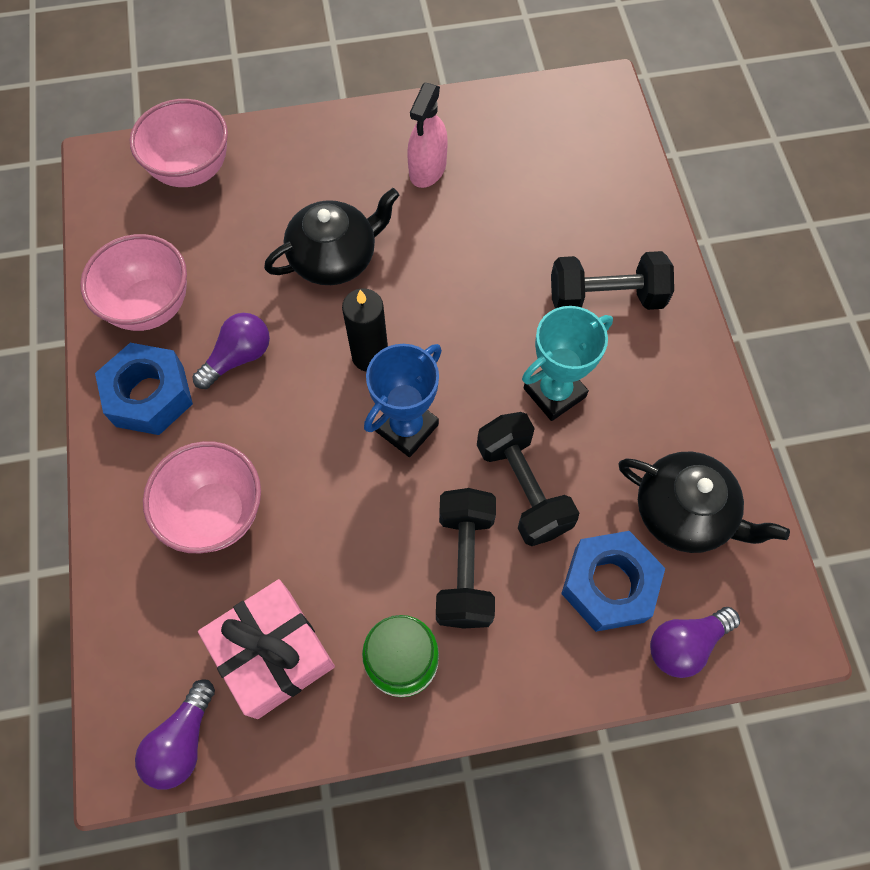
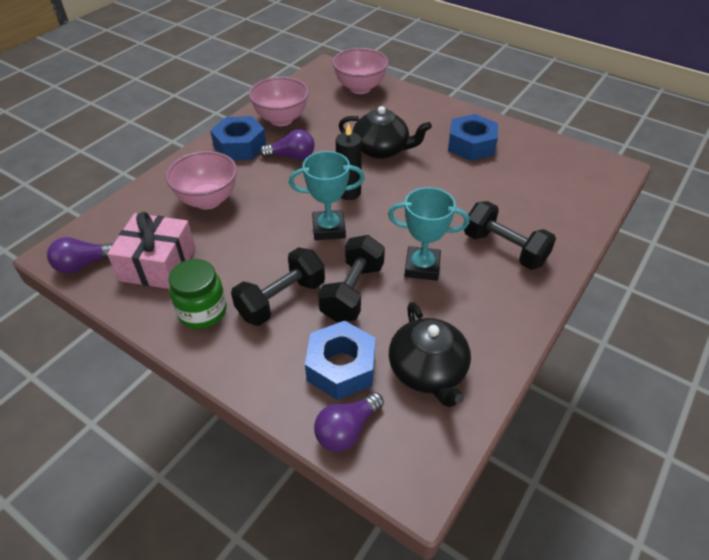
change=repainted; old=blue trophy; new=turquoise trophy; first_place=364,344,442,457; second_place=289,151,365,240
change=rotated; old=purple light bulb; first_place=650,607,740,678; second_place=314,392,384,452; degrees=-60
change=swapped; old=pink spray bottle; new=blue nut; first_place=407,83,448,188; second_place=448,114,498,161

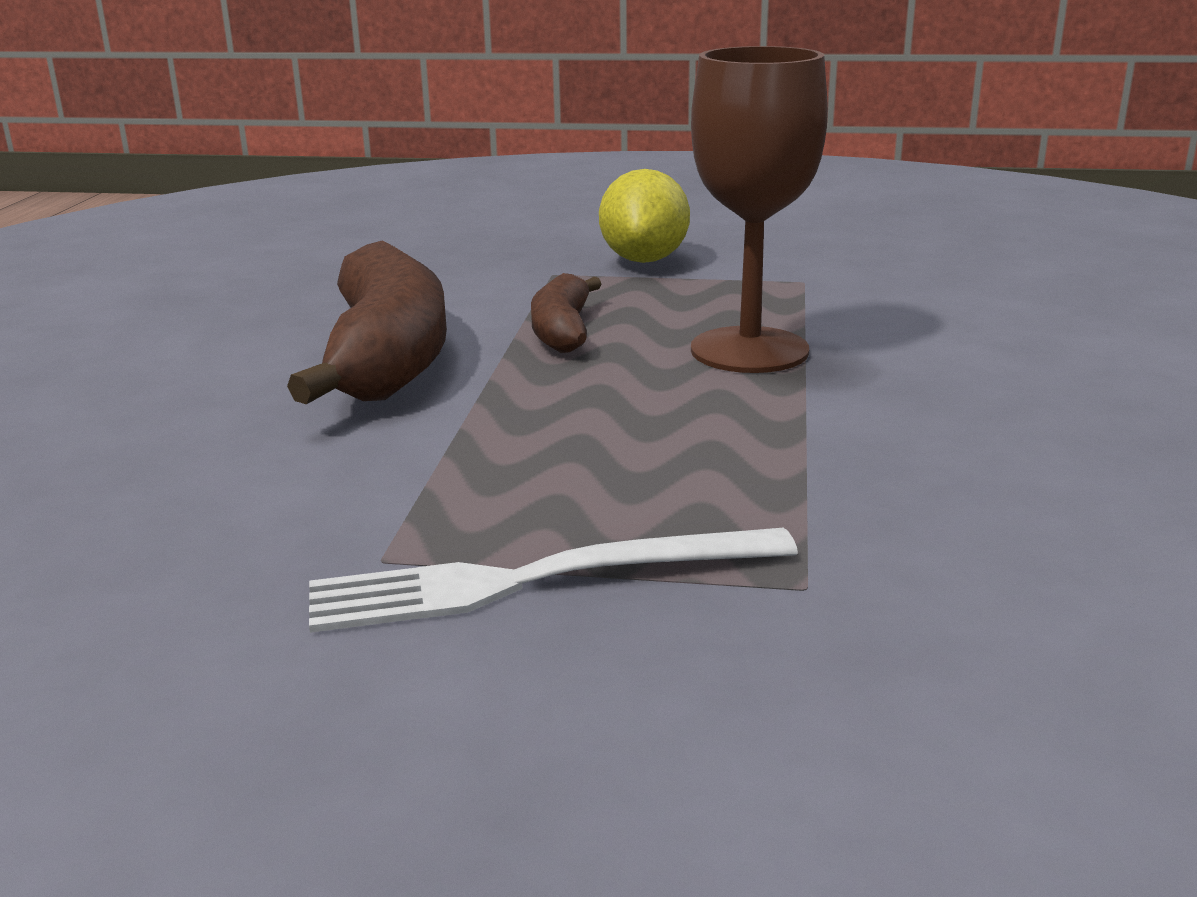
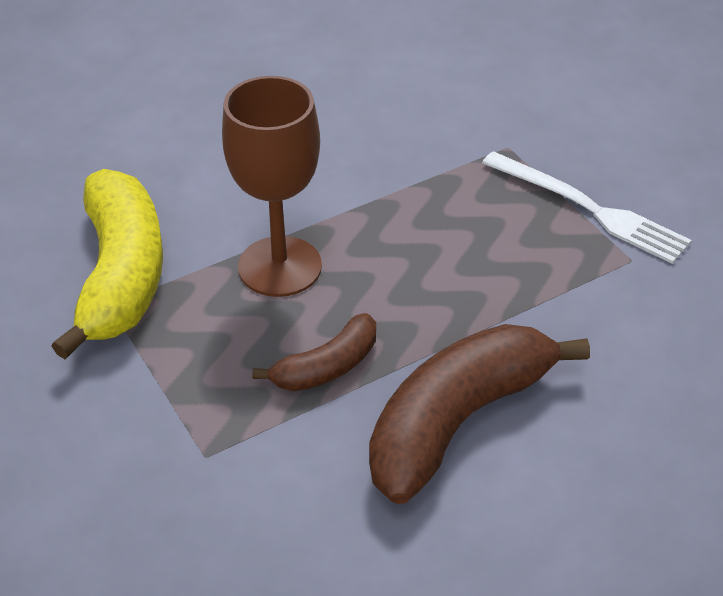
change=new; new=yellow banana; second_place=52,169,163,359
change=gone; old=yellow lemon; first_place=599,169,690,263

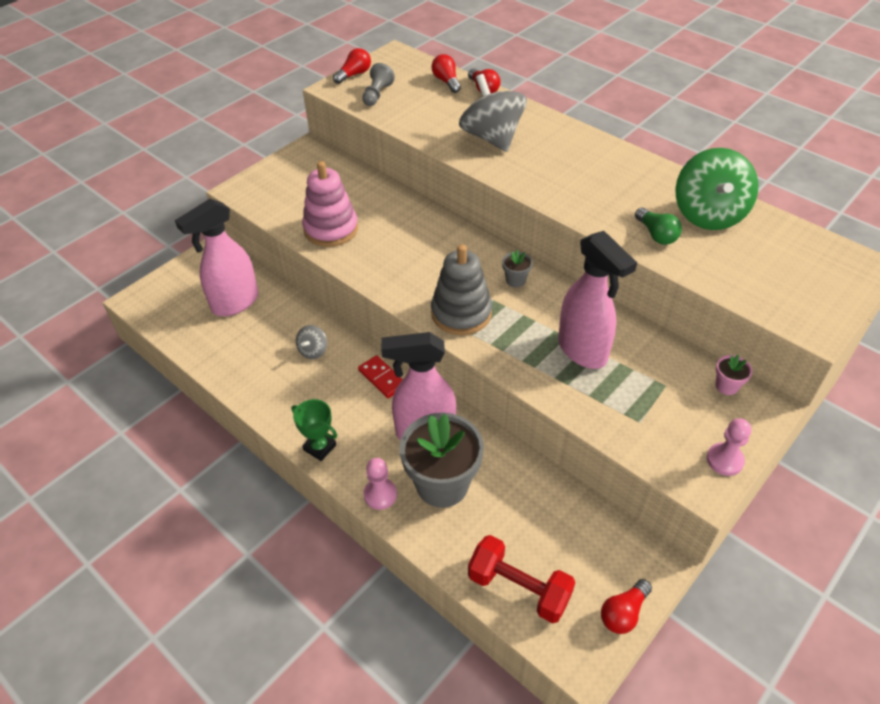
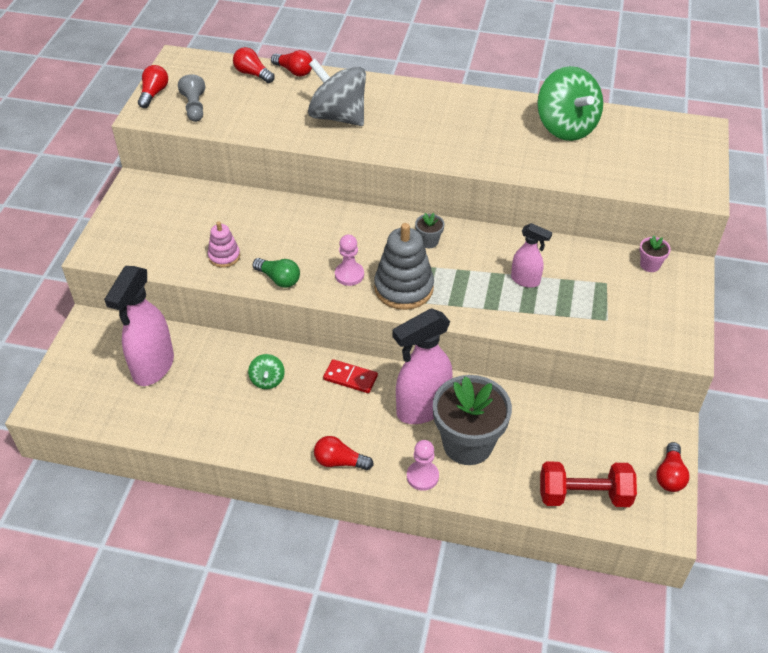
change=scaled; old=pink stacking toy; first_place=302,161,358,247; second_place=208,221,240,268; factor=0.55
change=repainted; old=grey spinning top; new=green spinning top; first_place=296,325,327,359; second_place=248,354,285,389
change=shifted; old=green light bulb; first_place=635,208,682,245; second_place=253,258,300,288
change=swapped; old=green trophy; new=red light bulb; first_place=291,399,337,461; second_place=314,436,374,470
change=shifted; old=pink pawn; first_place=707,419,751,476; second_place=335,235,364,286
change=scaled; old=pink spray bottle; first_place=558,231,637,369; second_place=511,223,552,288; factor=0.54

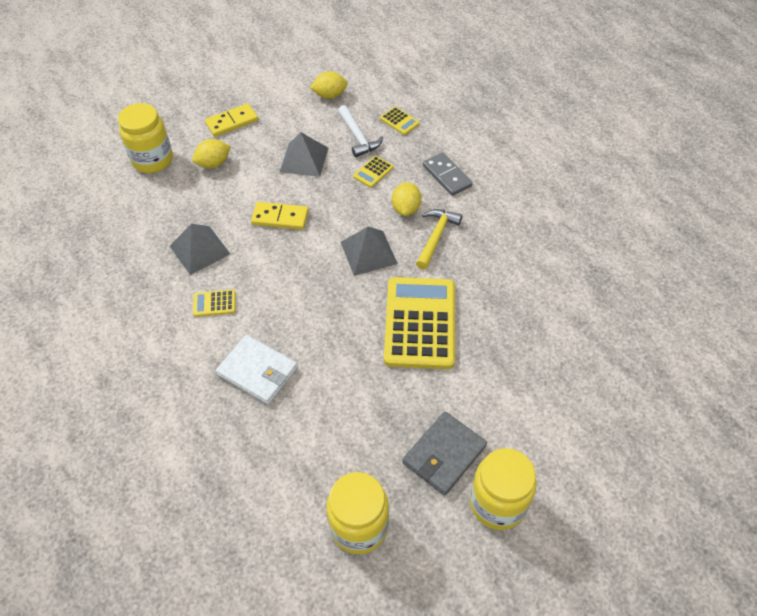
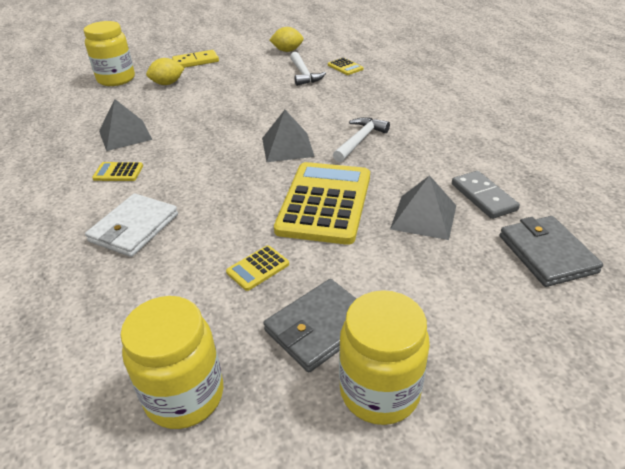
change=rotated; old=white wallet; first_place=216,335,298,404; second_place=85,194,178,257; degrees=75
change=shifted; old=yellow calculator; first_place=353,156,393,188; second_place=226,245,289,291
change=repainted; old=yellow hammer; new=white hammer; first_place=416,209,462,270; second_place=333,117,390,162
change=shifted; old=grey pyramid; first_place=279,132,328,177; second_place=390,175,456,240
change=shifted; old=grey domino; first_place=423,152,472,196; second_place=452,171,520,219
change=new; new=grey wallet; second_place=500,216,603,287
change=gone; old=yellow domino; first_place=251,202,309,230
change=gone; old=yellow lemon; first_place=392,182,421,216

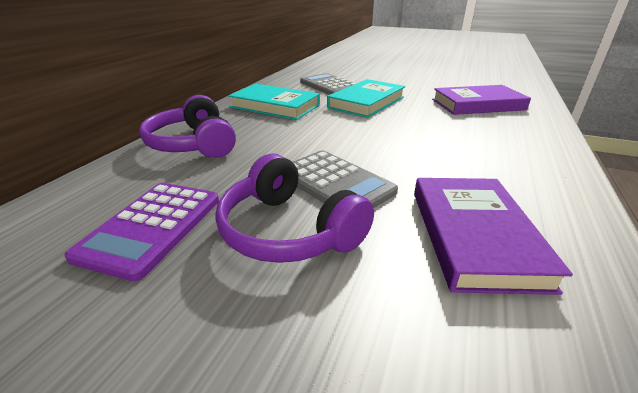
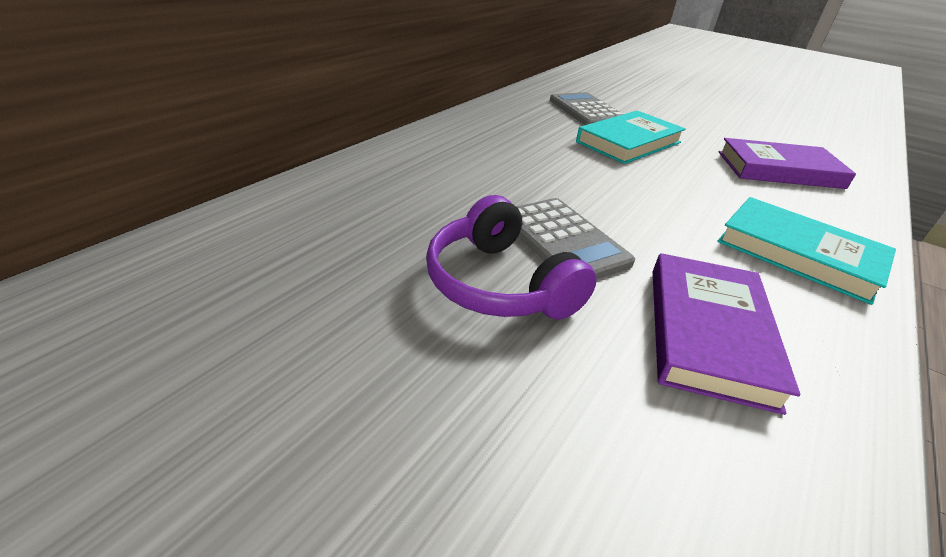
change=shifted; old=turquoise book; first_place=228,84,320,120; second_place=717,197,896,305
change=gone; old=purple calculator; first_place=65,183,219,281
change=gone; old=purple headphones; first_place=139,95,236,158

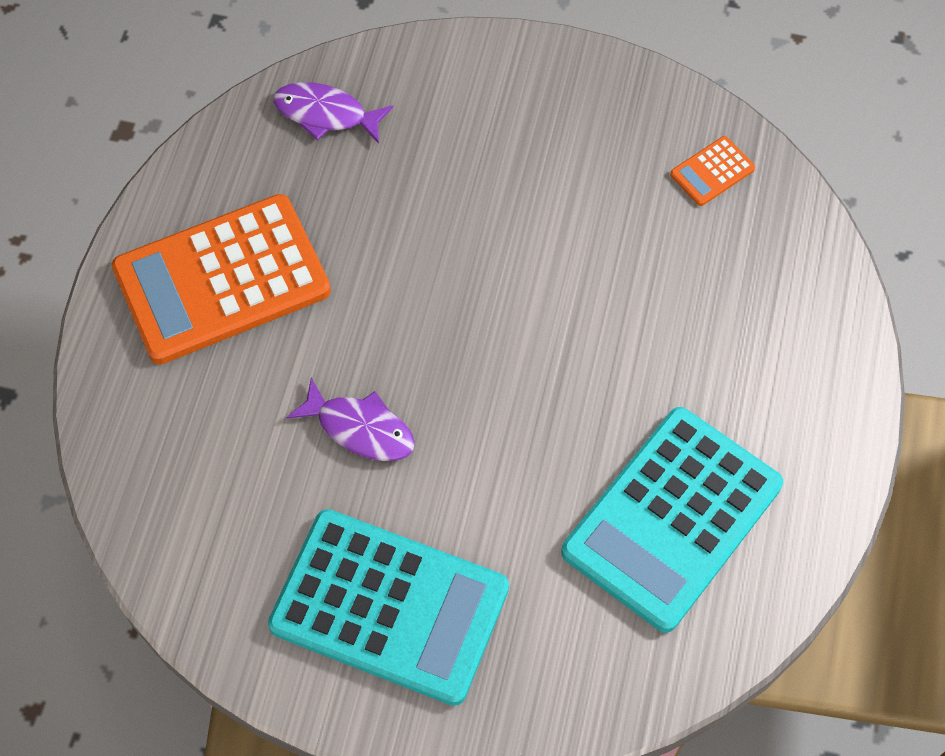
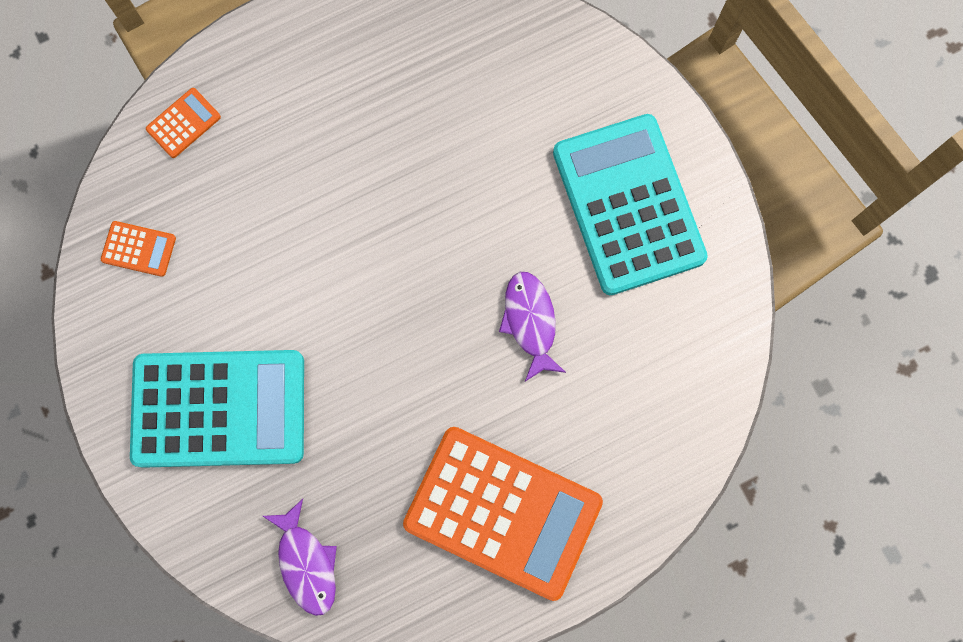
change=shifted; old=turquoise calculator; first_place=561,407,783,633; second_place=130,350,304,468
change=new; new=orange calculator; second_place=146,88,221,158

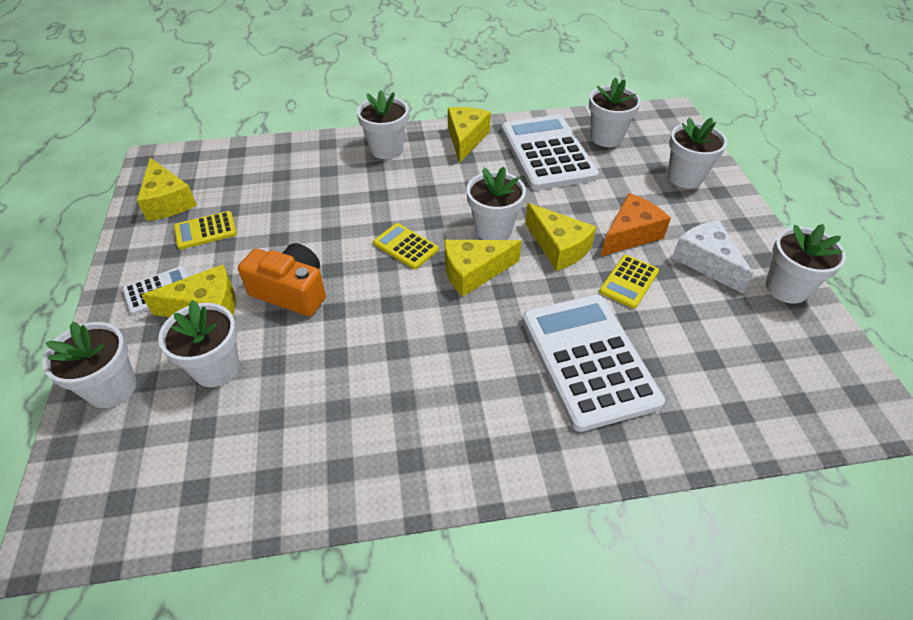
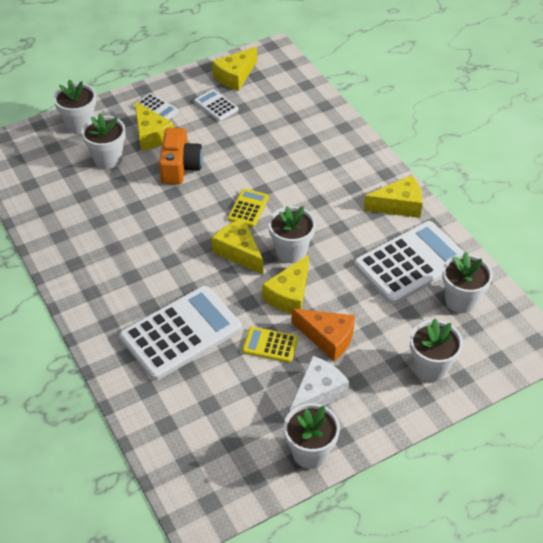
change=repainted; old=yellow calculator; new=white calculator; first_place=174,211,237,250; second_place=194,89,239,121
change=gone; old=white flower pot; first_place=357,90,409,159

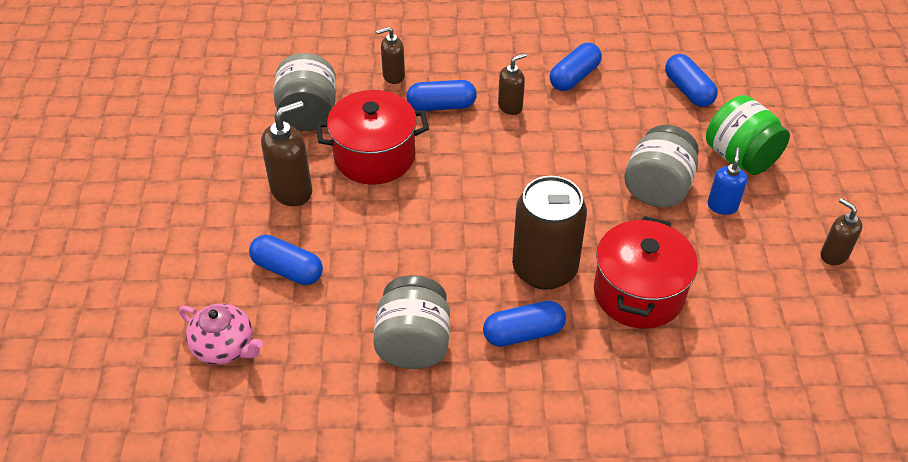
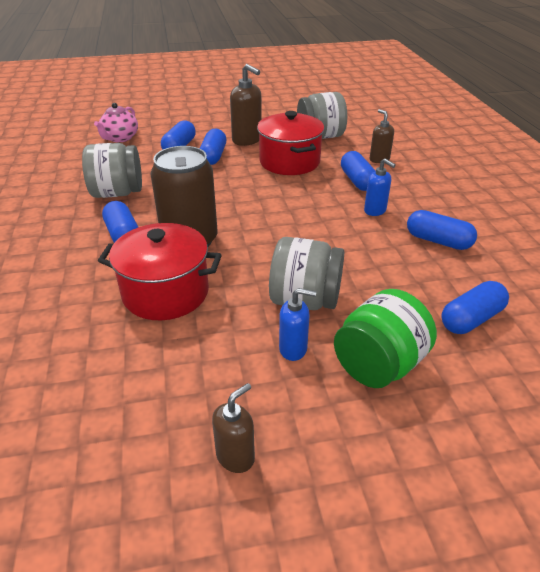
change=new; new=blue capsule; second_place=200,128,226,165
change=repainted; old=brown soap dispenser; new=blue soap dispenser; first_place=498,53,527,115; second_place=364,159,396,216

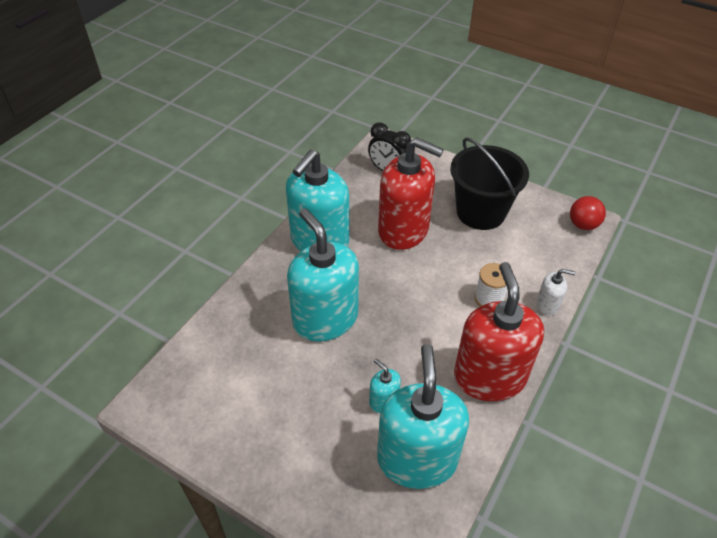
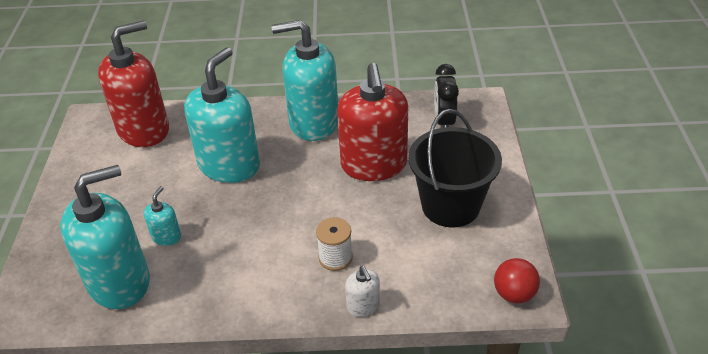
change=shifted; old=red soap dispenser; first_place=454,262,544,401; second_place=98,20,169,147

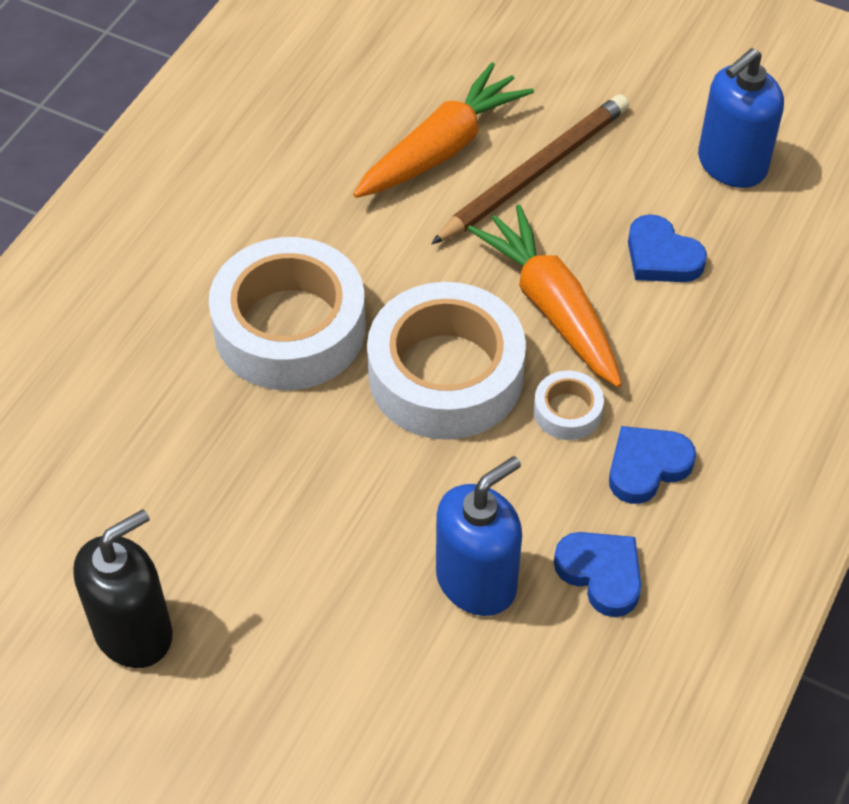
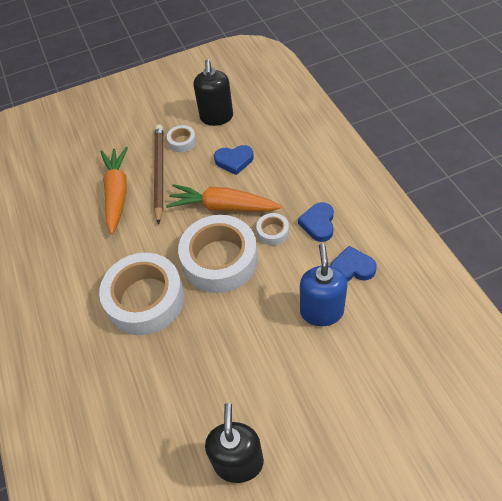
change=new; new=white tape; second_place=167,125,196,152
change=repainted; old=blue soap dispenser; new=black soap dispenser; first_place=698,48,784,188; second_place=194,59,233,126

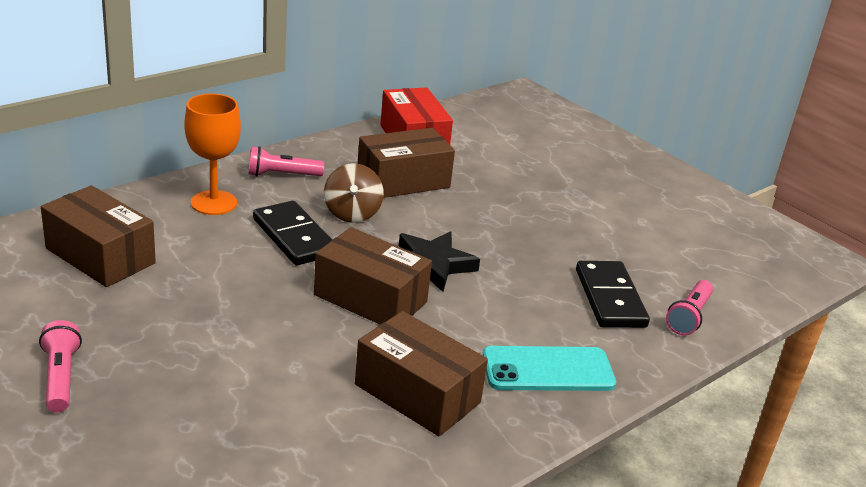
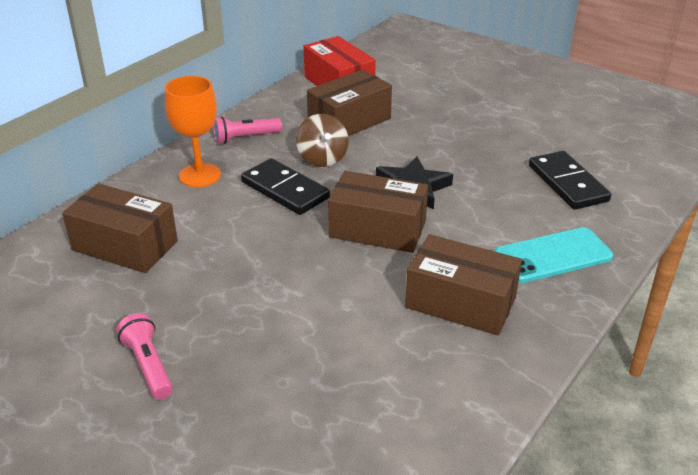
change=gone; old=pink flashlight; first_place=666,280,713,336

